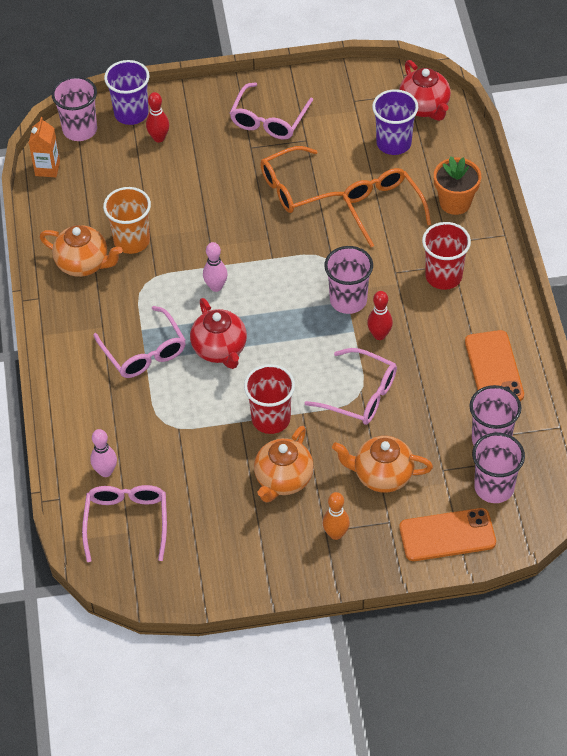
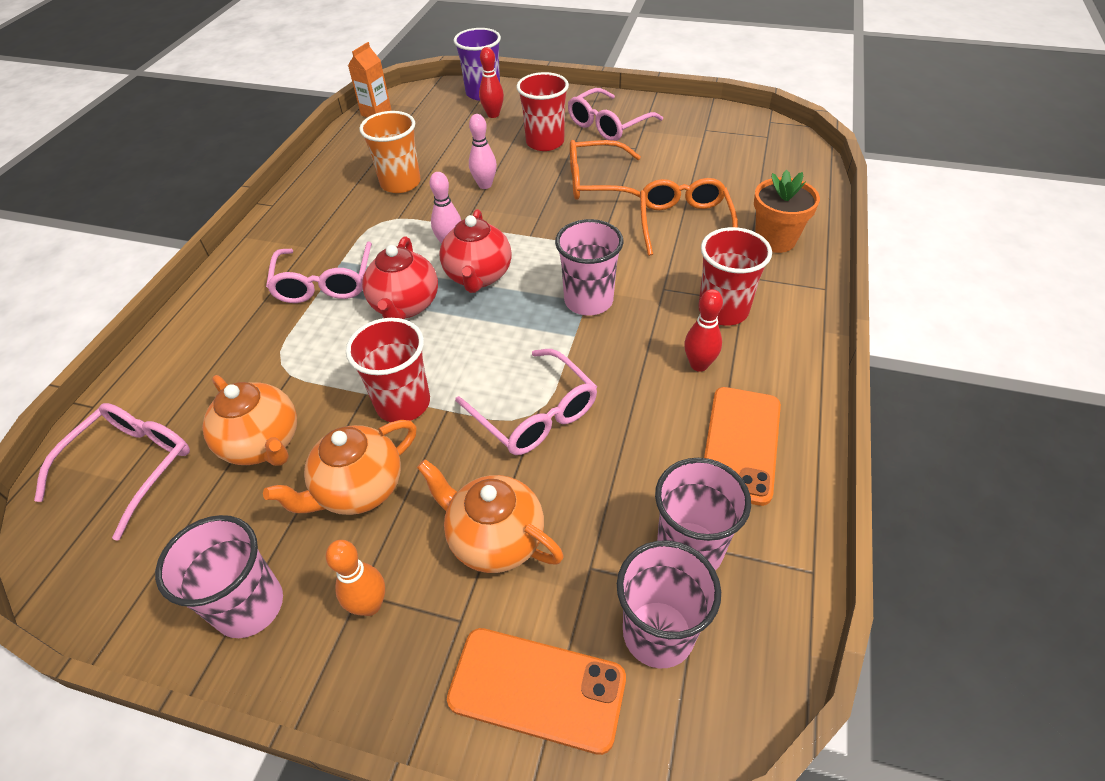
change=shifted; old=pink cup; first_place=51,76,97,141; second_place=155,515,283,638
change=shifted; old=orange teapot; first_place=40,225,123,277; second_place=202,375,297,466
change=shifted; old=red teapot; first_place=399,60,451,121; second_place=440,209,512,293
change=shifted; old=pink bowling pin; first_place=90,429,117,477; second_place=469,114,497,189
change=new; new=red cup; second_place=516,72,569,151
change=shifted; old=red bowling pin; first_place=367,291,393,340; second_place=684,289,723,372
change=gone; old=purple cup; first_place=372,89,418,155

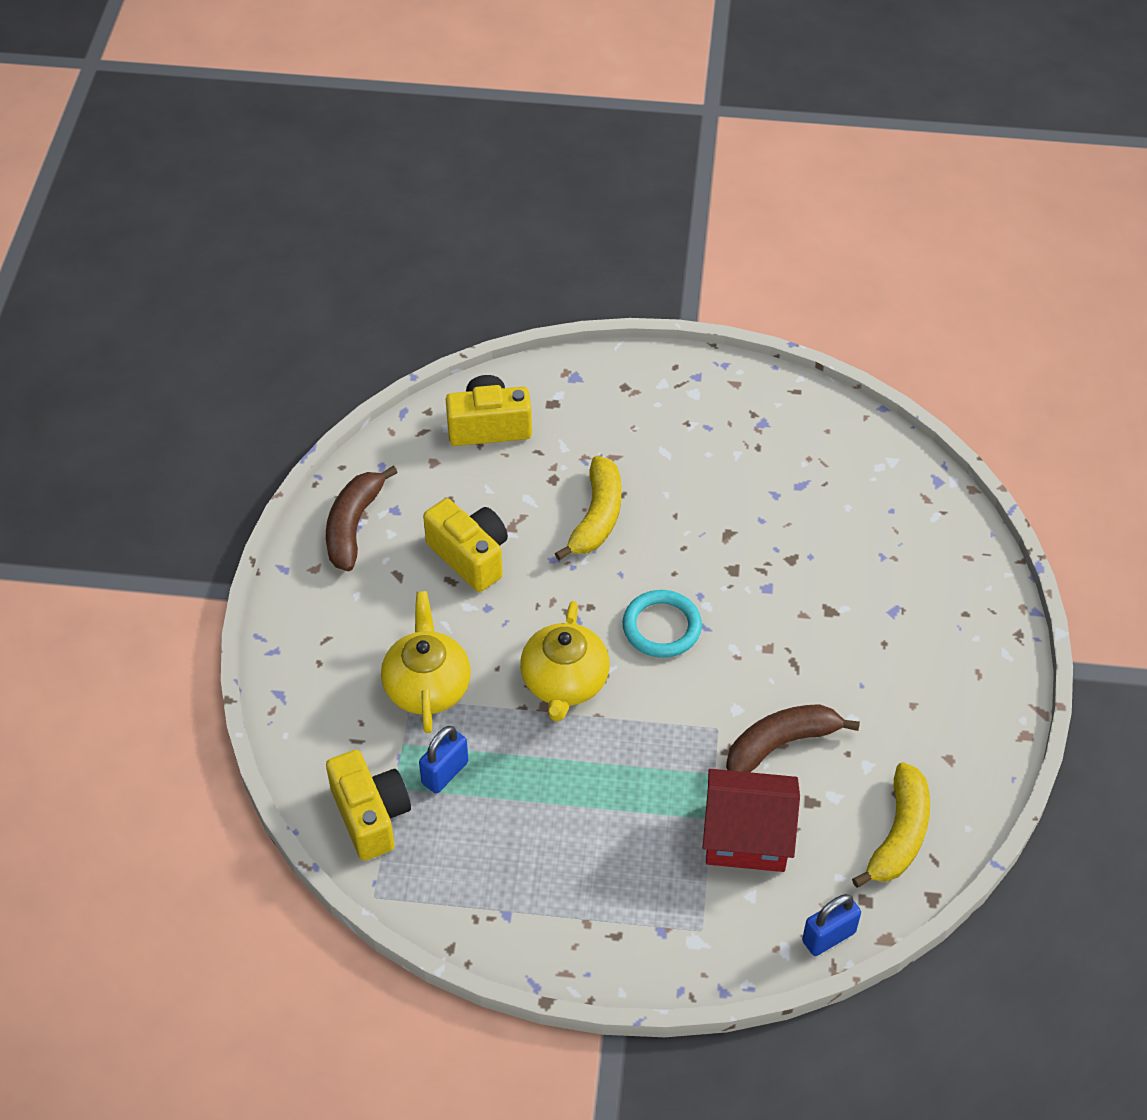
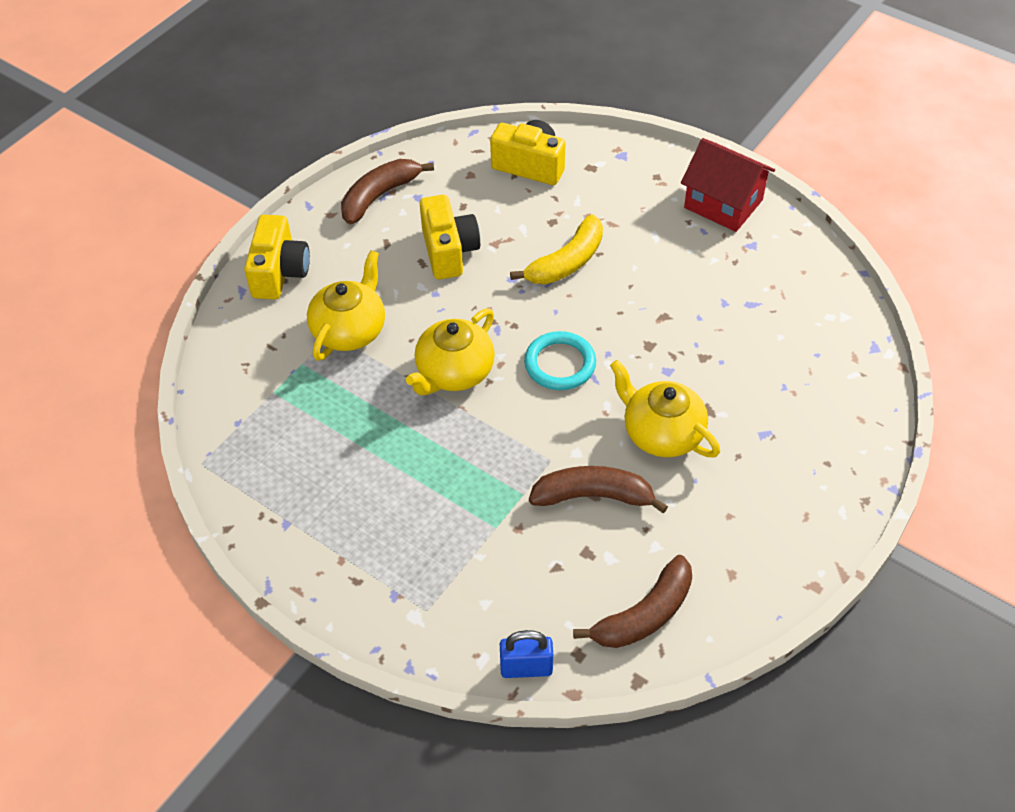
change=shifted; old=yellow camera; first_place=326,750,411,861; second_place=244,215,310,300
change=repainted; old=yellow banana; new=brown banana; first_place=852,762,930,888; second_place=573,555,692,648
change=new; new=yellow teapot; second_place=610,360,720,457
change=shifted; old=red house; first_place=703,769,800,872; second_place=681,138,775,232
change=gone; old=blue padlock; first_place=419,726,468,793

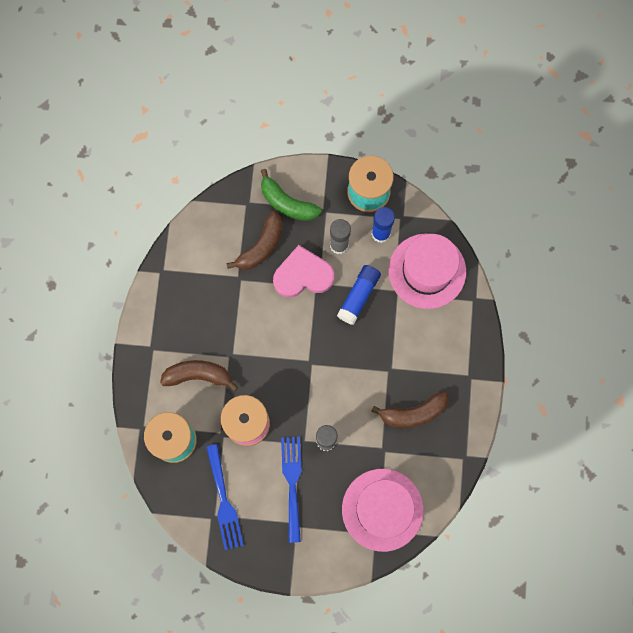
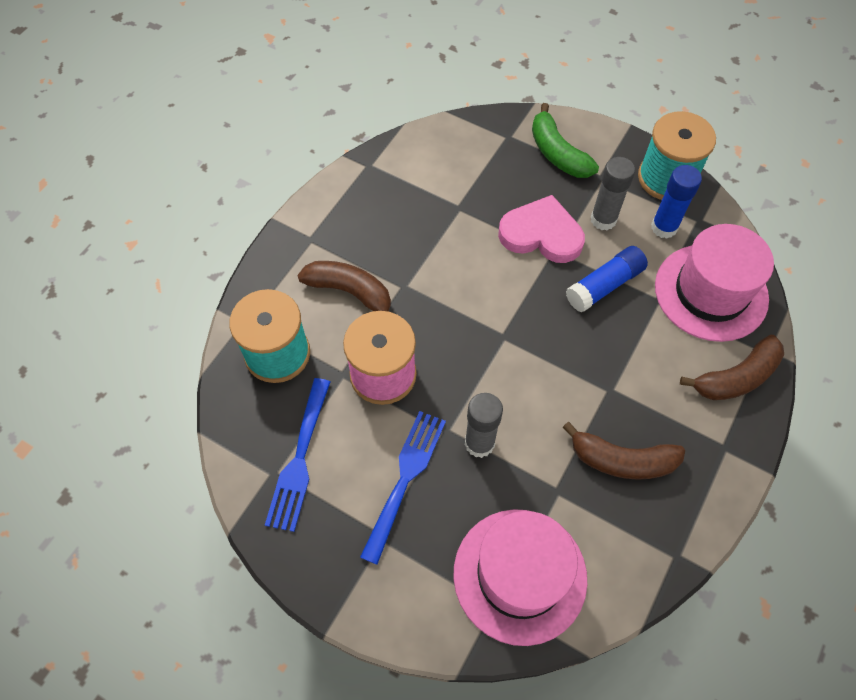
change=shifted; old=brown banana; first_place=226,211,283,270; second_place=680,335,784,400

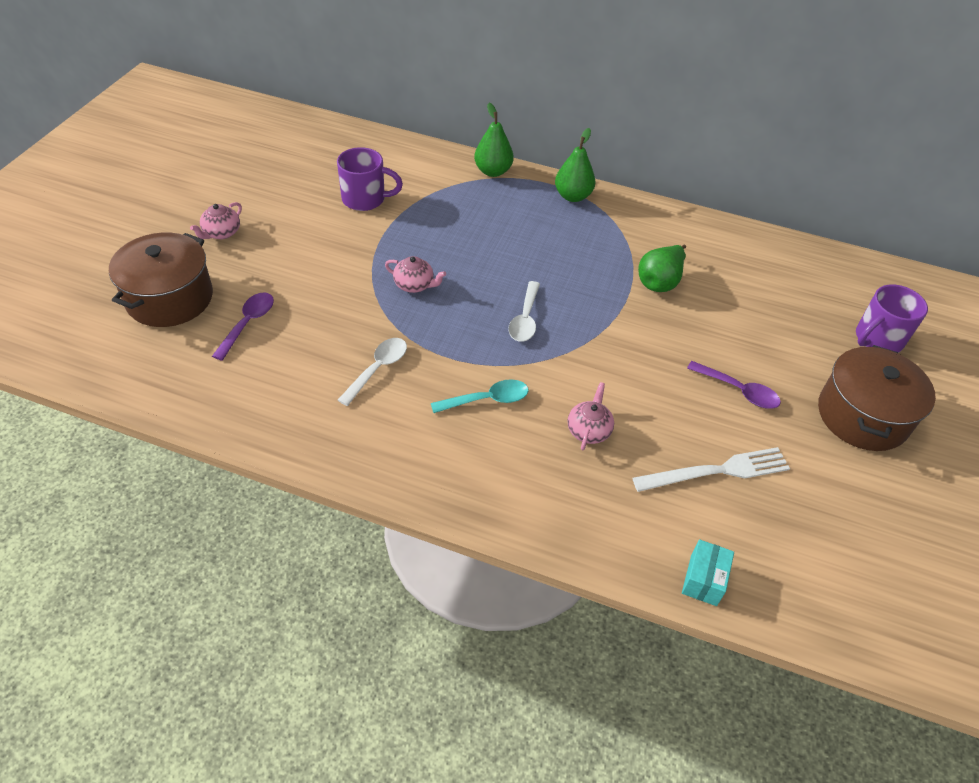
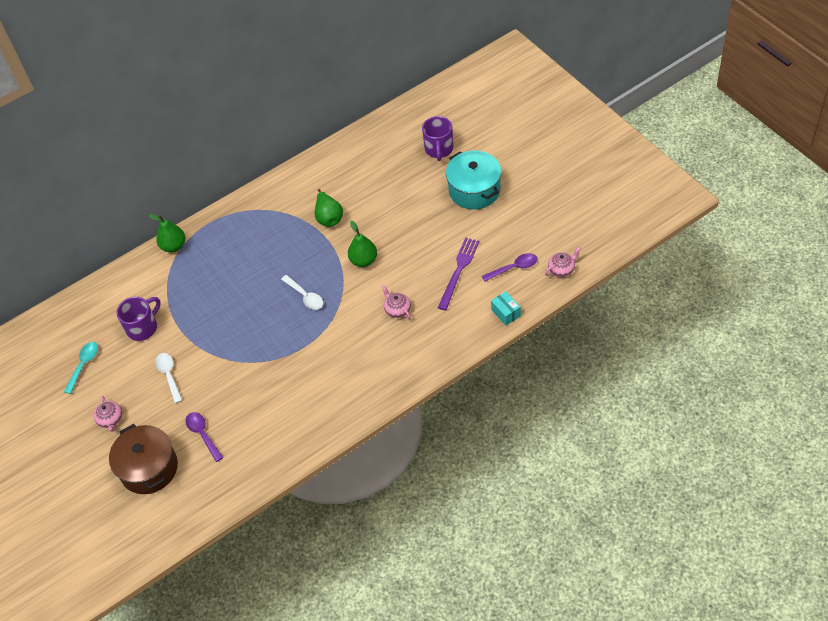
change=shifted; old=turquoise spoon; first_place=431,379,529,413; second_place=64,342,98,394
change=shifted; old=white spoon; first_place=338,338,407,406; second_place=155,353,182,403
change=shifted; old=green pear; first_place=555,128,596,202; second_place=348,221,377,267
change=repainted; old=white fork; new=purple fork; first_place=633,447,790,492; second_place=438,237,480,311
change=repainted; old=brown pot; new=turquoise pot; first_place=818,345,936,451; second_place=446,151,501,210
change=shifted; old=purple spoon; first_place=687,361,781,409; second_place=482,253,537,281
change=shifted; old=pink teapot; first_place=385,256,446,293; second_place=545,247,581,277

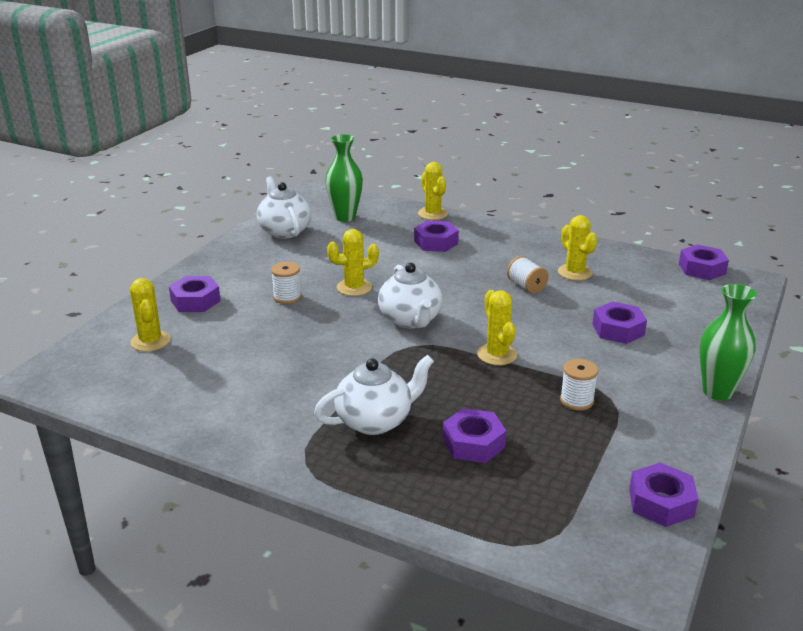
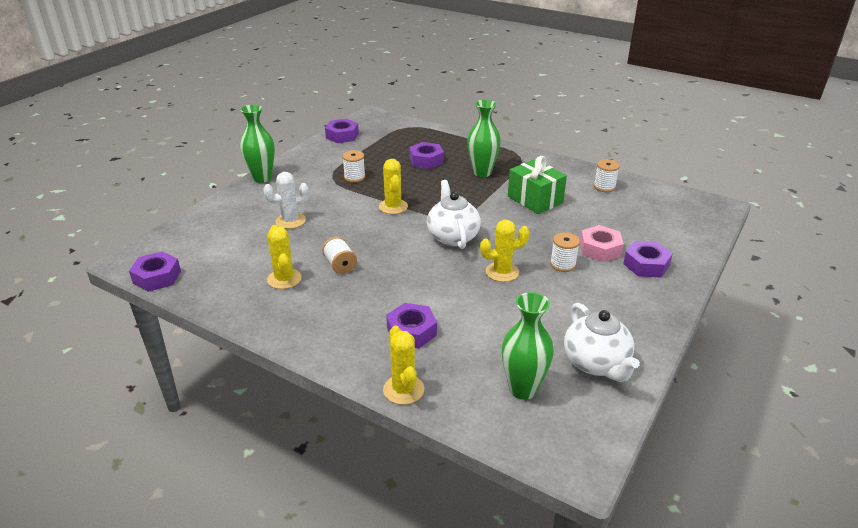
change=swapped; old=purple nut; new=white cactus; first_place=593,301,647,344; second_place=263,172,309,229
change=swapped; old=white teapot; new=green vase; first_place=314,355,434,435; second_place=467,100,501,177
change=new; new=green gift; second_place=508,156,567,214
change=new; new=pink nut; second_place=580,225,624,262
change=new; new=white spool; second_place=594,159,620,192
change=gone; old=yellow cactus; first_place=130,278,170,352

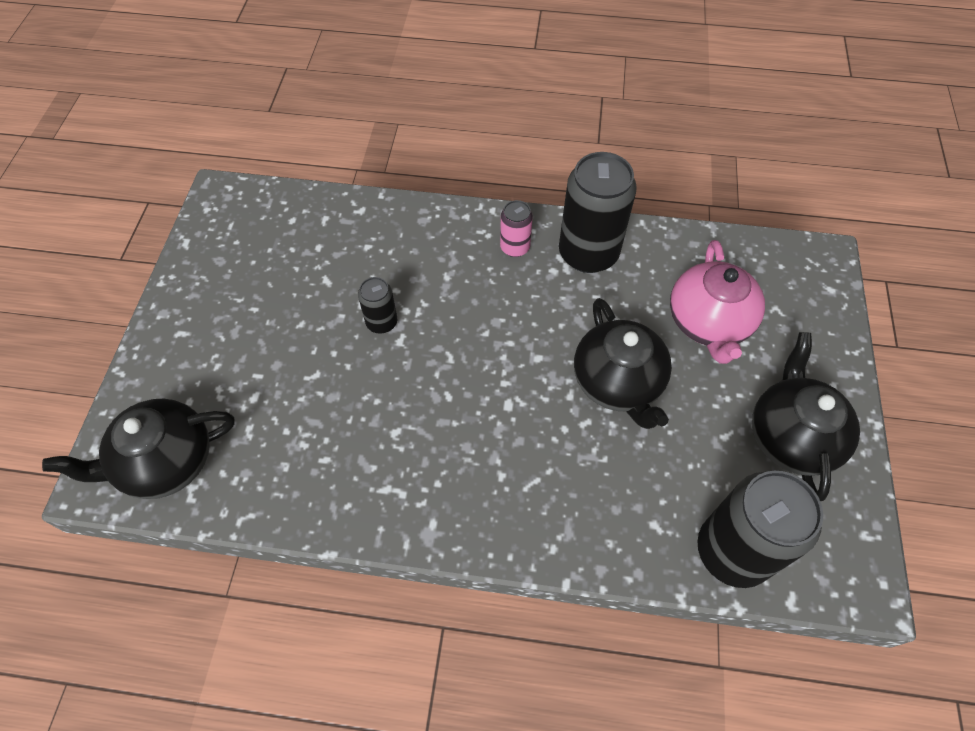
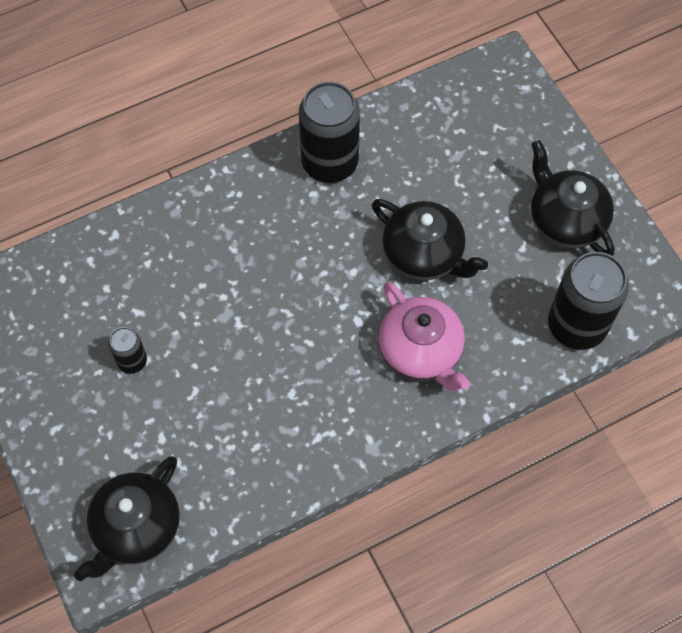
change=shifted; old=black can; first_place=358,277,397,334; second_place=108,327,147,374
change=shifted; old=pink teapot; first_place=670,240,765,364; second_place=379,282,470,391
change=gone; old=pink can; first_place=500,200,533,257

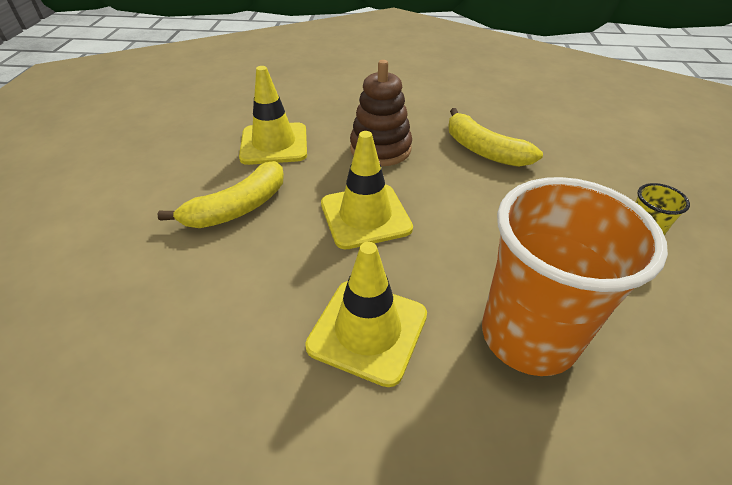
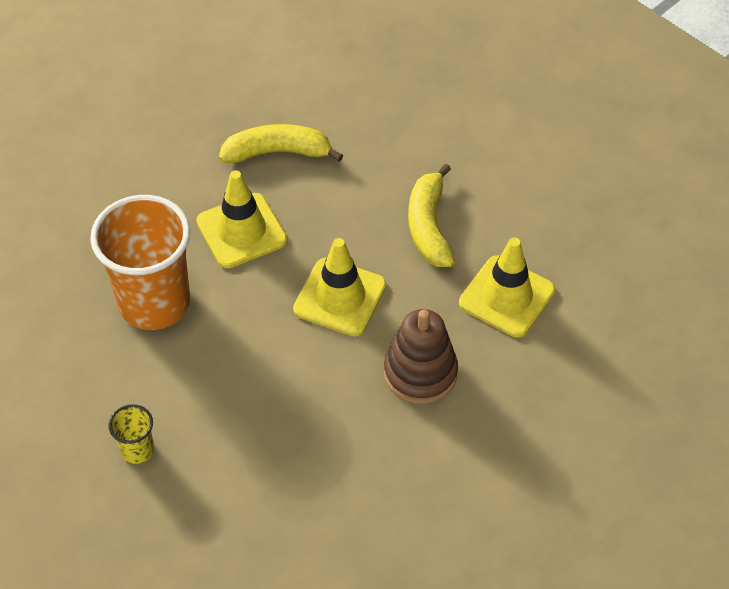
change=shifted; old=yellow banana; first_place=448,108,543,167; second_place=219,124,343,163

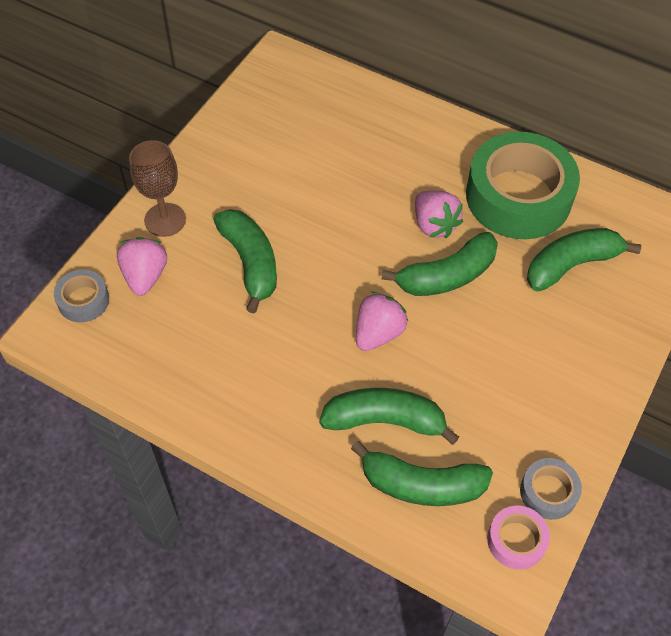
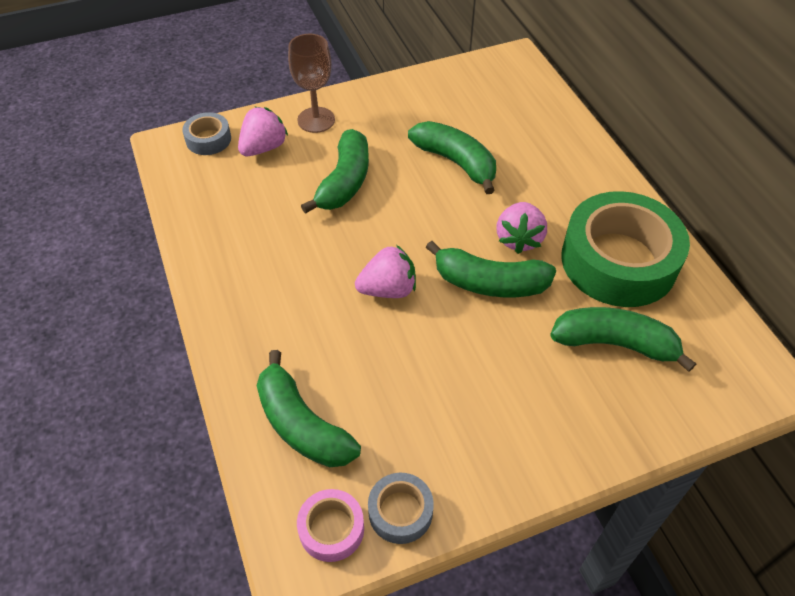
change=shifted; old=green banana; first_place=319,388,459,445; second_place=408,121,496,194

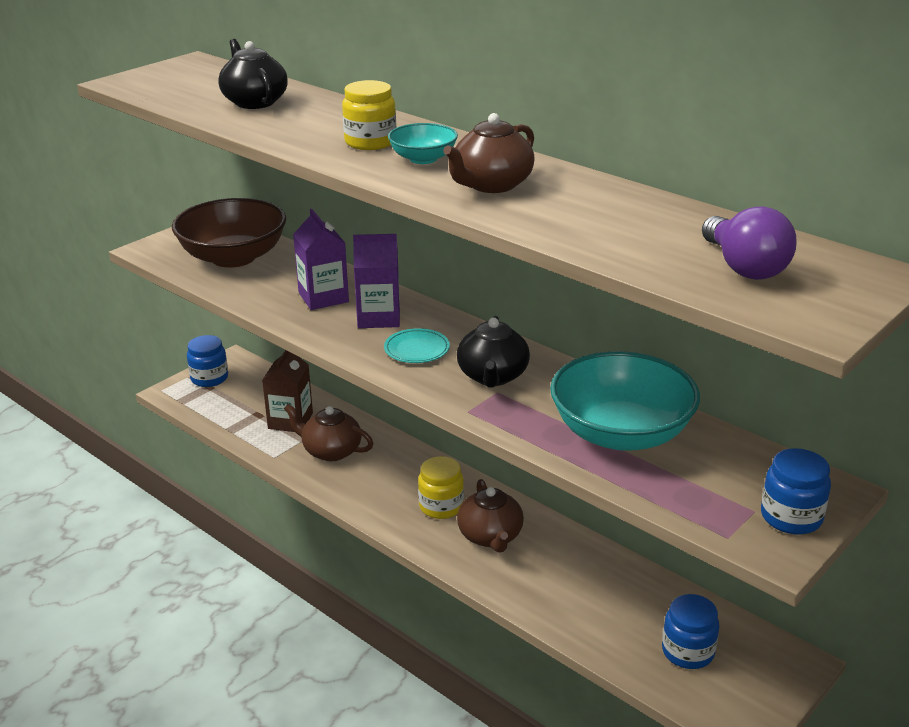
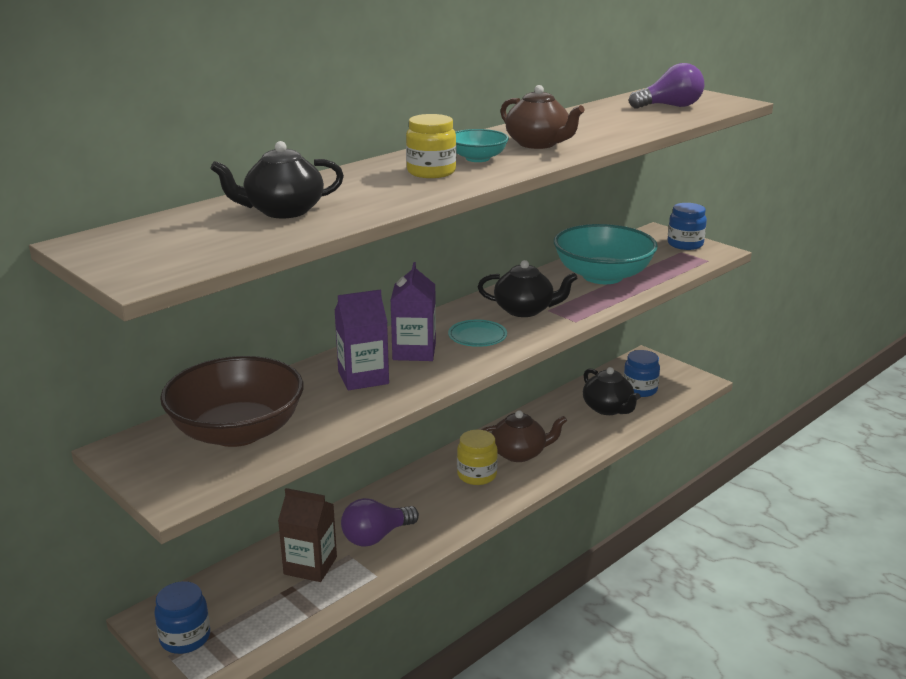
change=swapped; old=brown teapot; new=purple light bulb; first_place=284,404,373,461; second_place=341,498,419,547
change=new; new=black teapot; second_place=583,367,640,415

